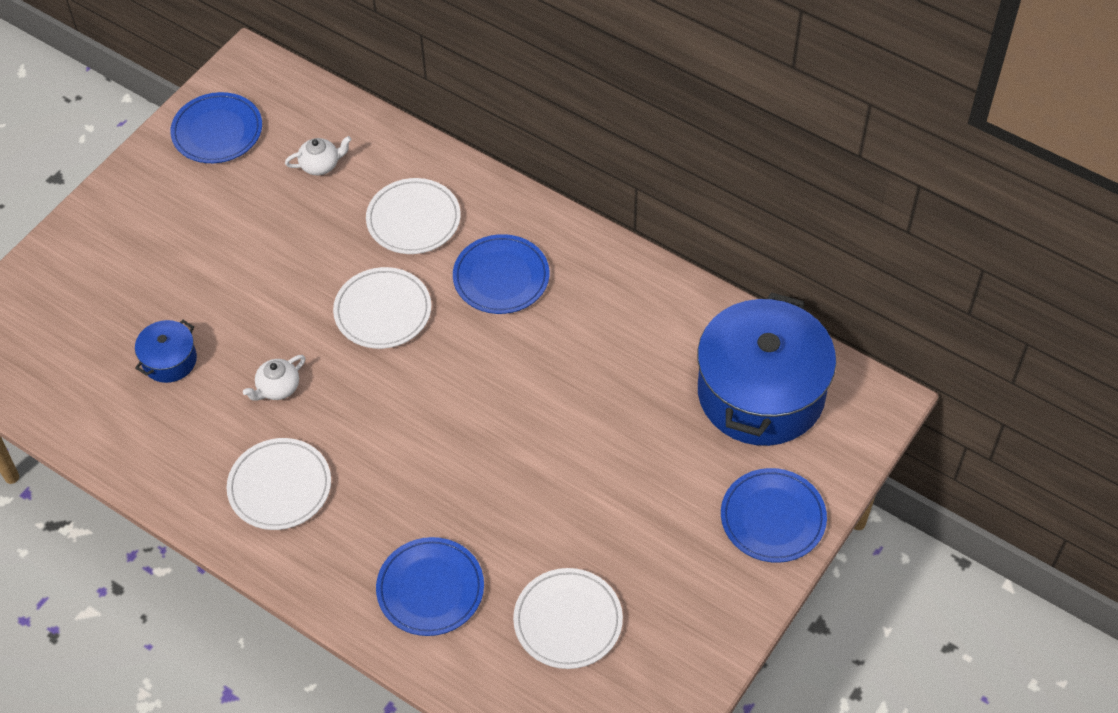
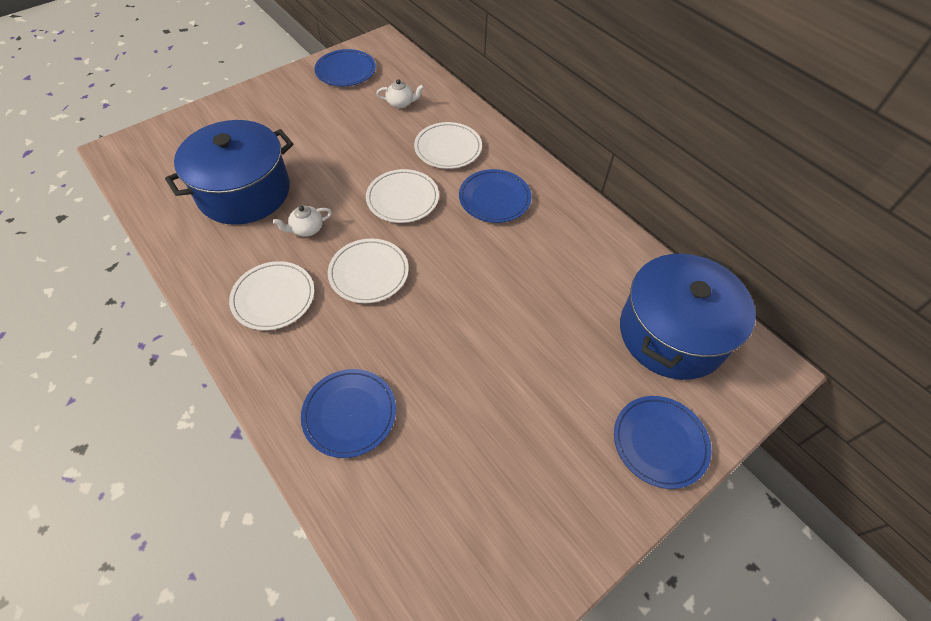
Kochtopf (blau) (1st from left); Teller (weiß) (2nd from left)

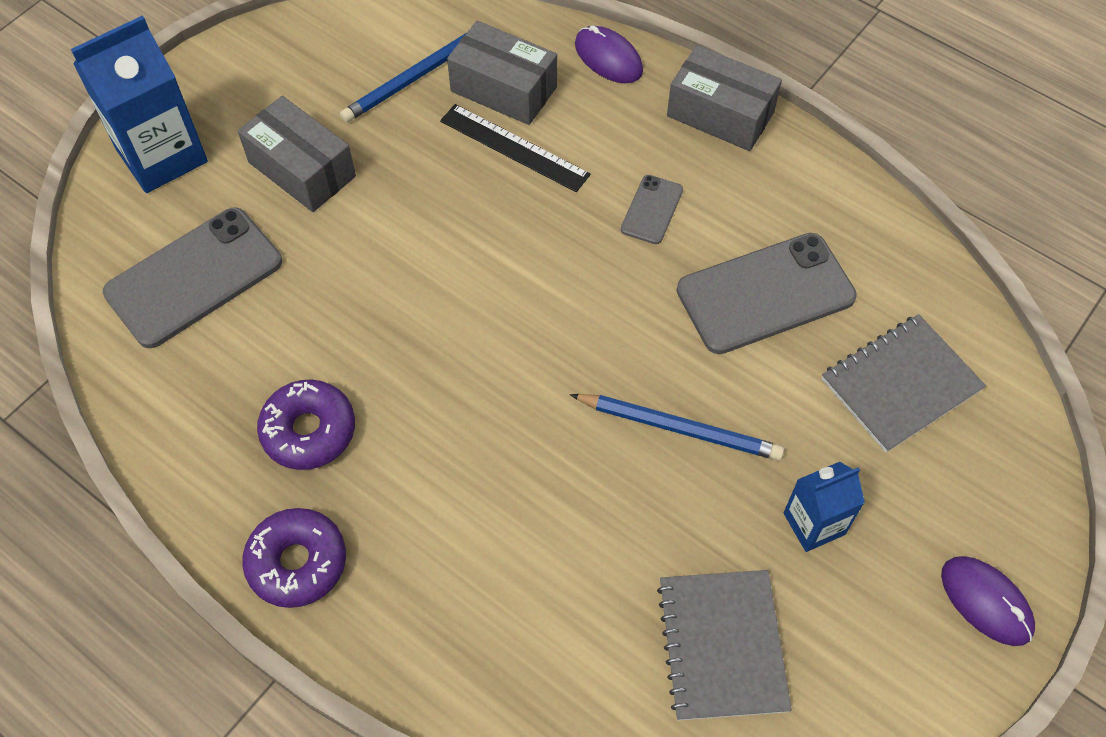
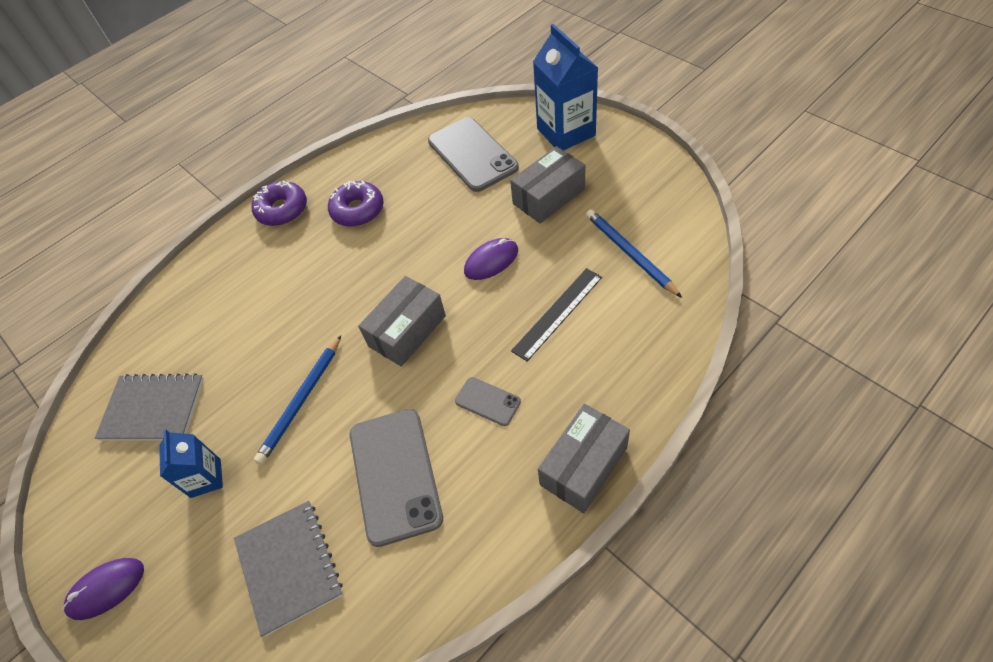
Schachtel (grau) (1st from left); Computermaus (lila) (2nd from left)

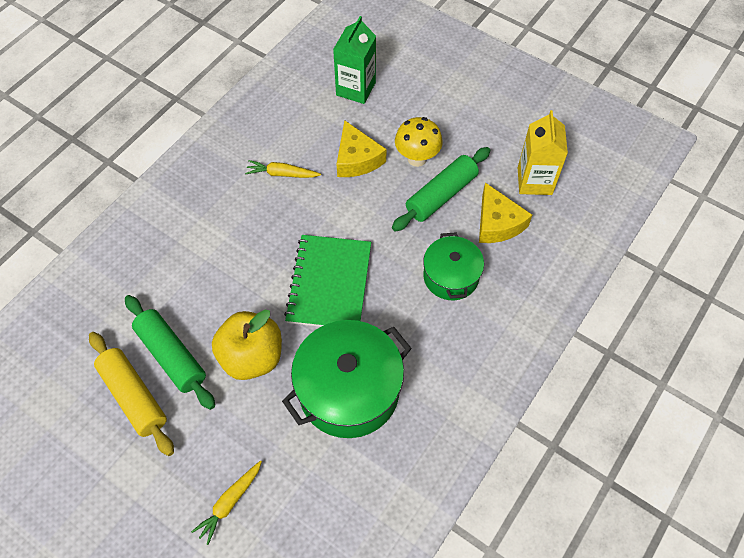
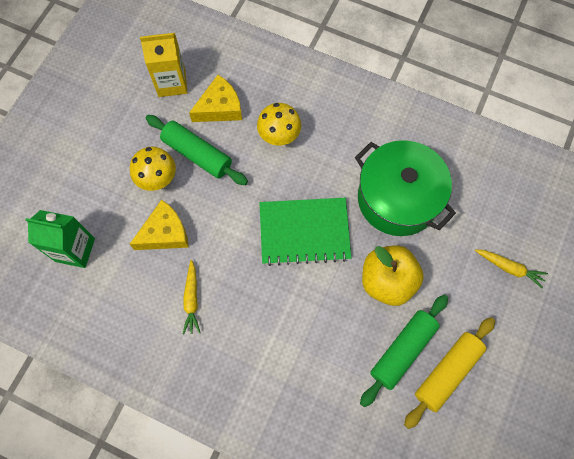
Pilz (gelb) (2nd from left)

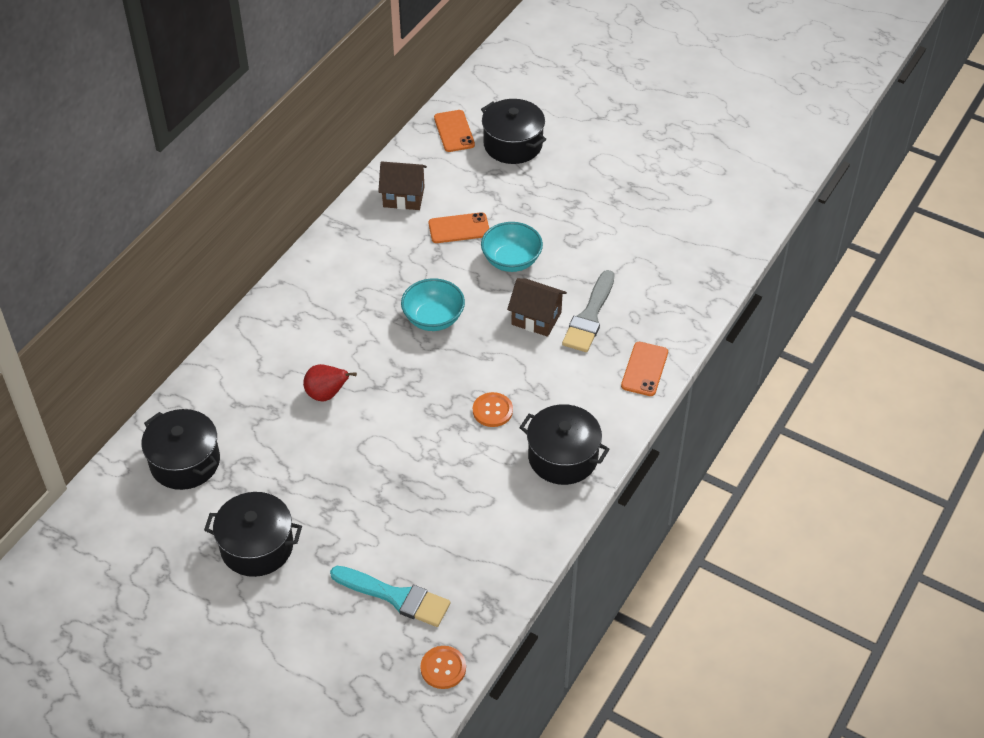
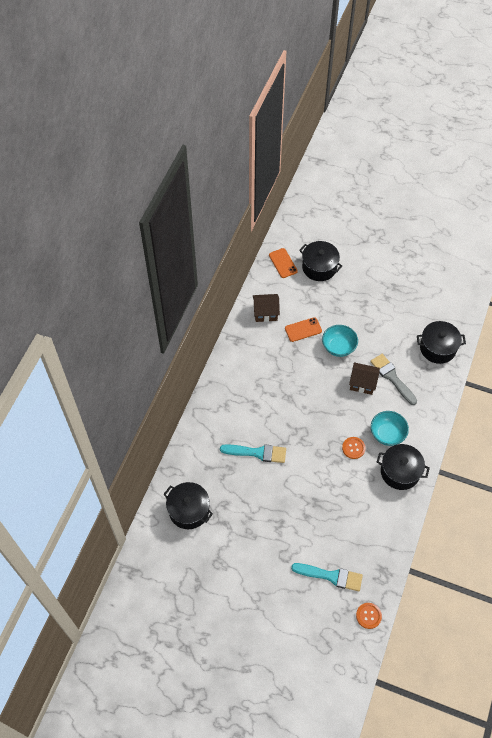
Pinsel (türkis) (1st from left); Pinsel (grau); Schüssel (türkis) (2nd from left); Kochtopf (schwarz) (4th from left); Handy (orange) (3rd from left in the first image)

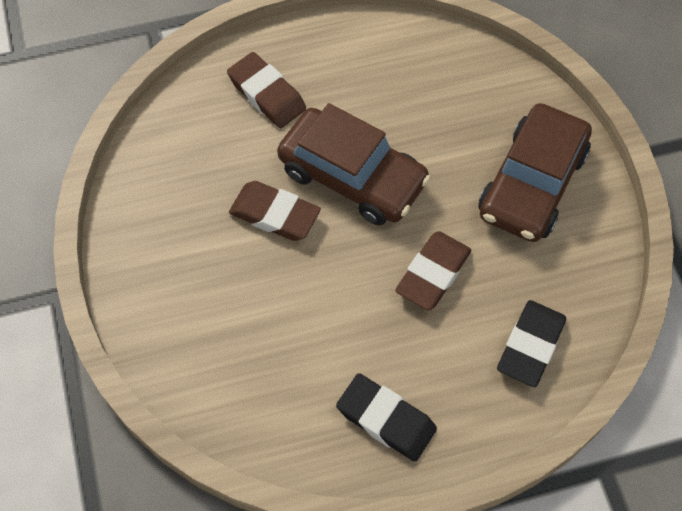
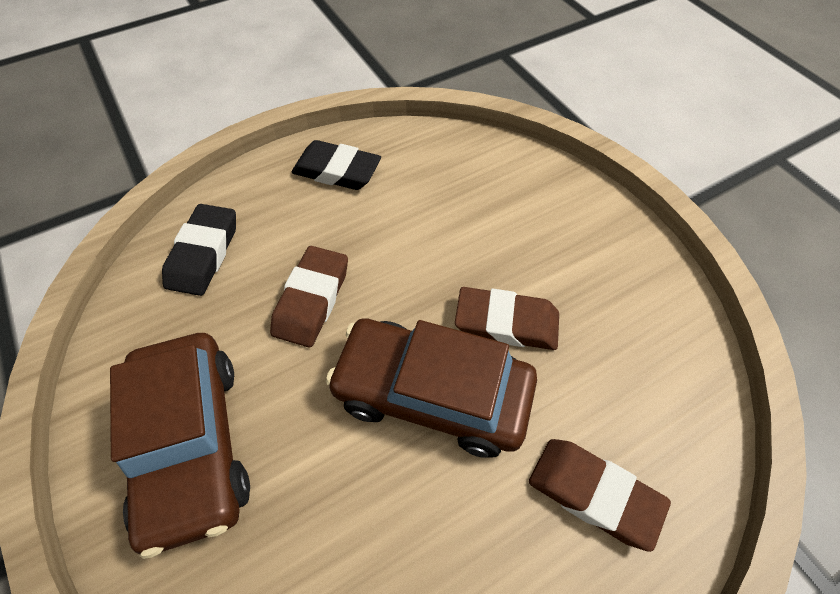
Auto (braun) (1st from left)

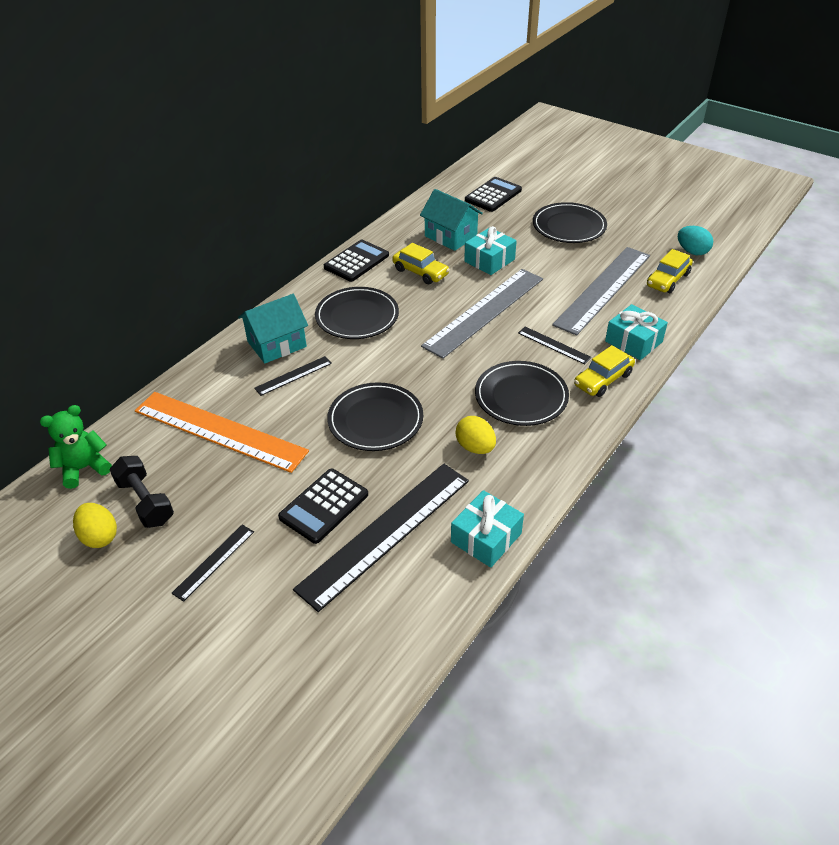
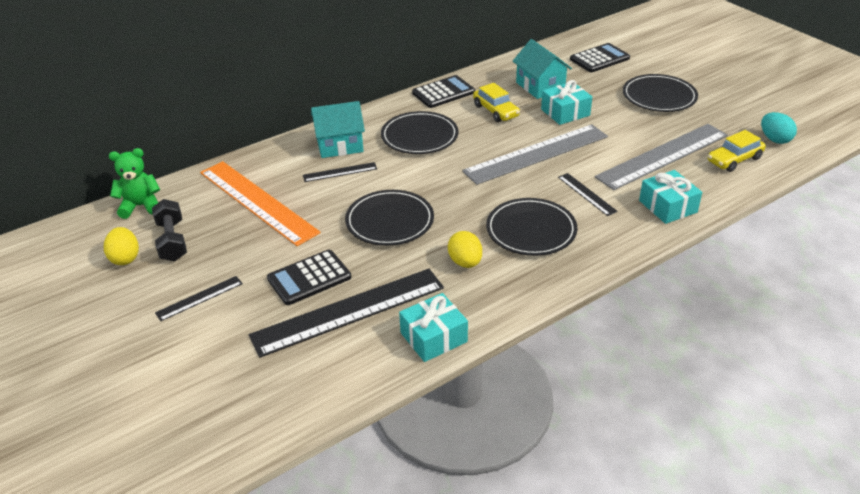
Auto (gelb) (2nd from left in the first image)

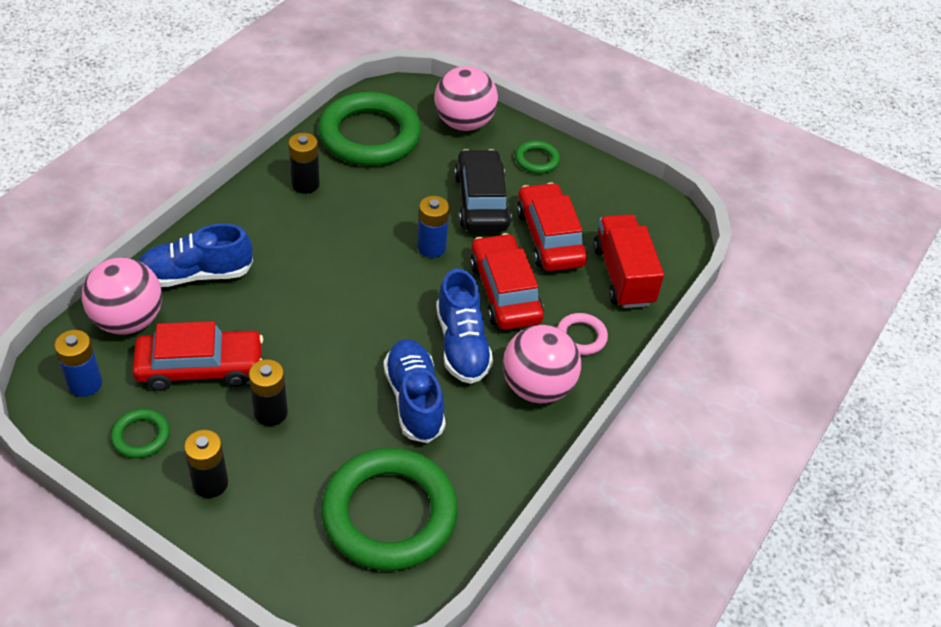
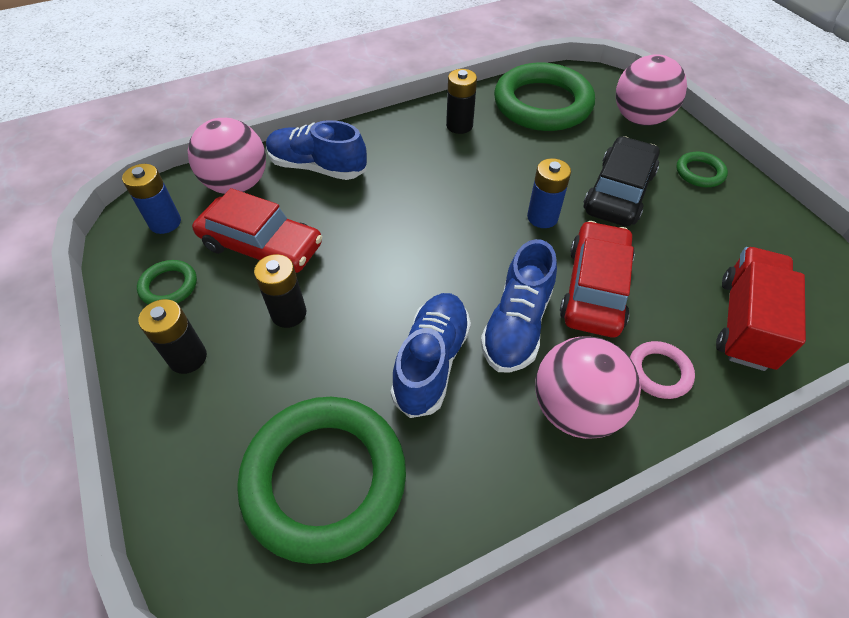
Auto (rot) (3rd from left in the first image)

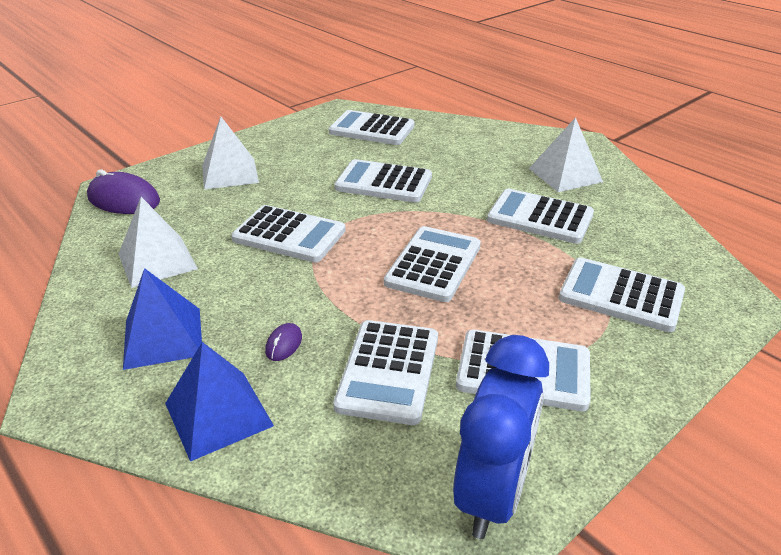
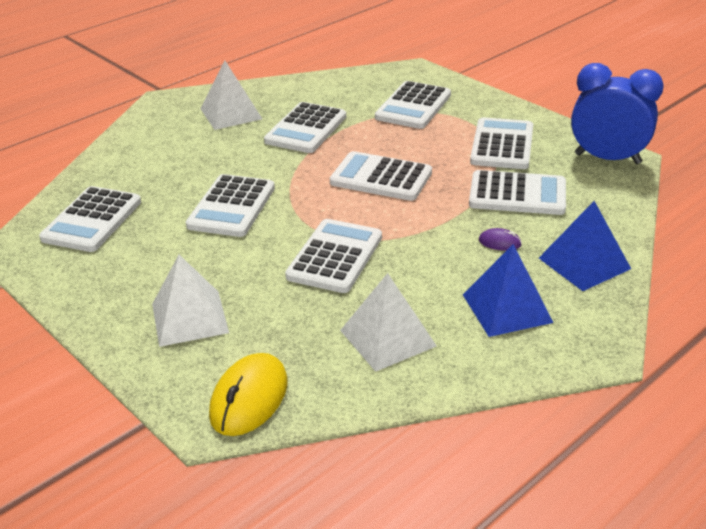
Computermaus (gelb)

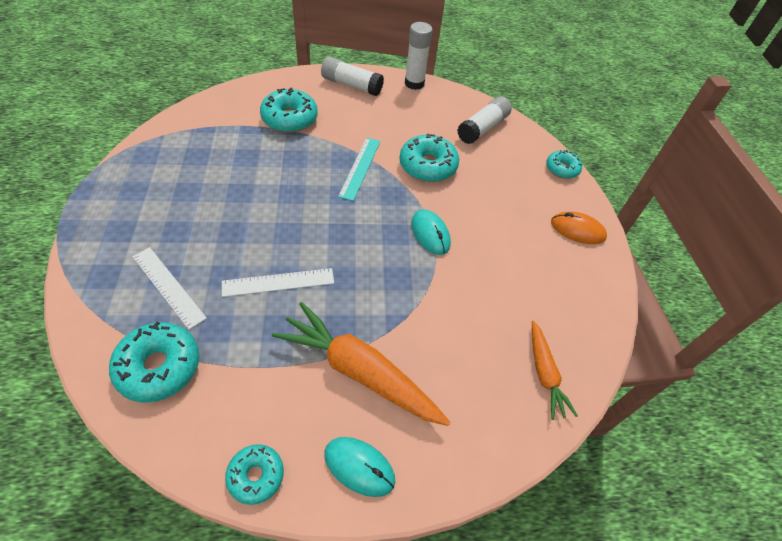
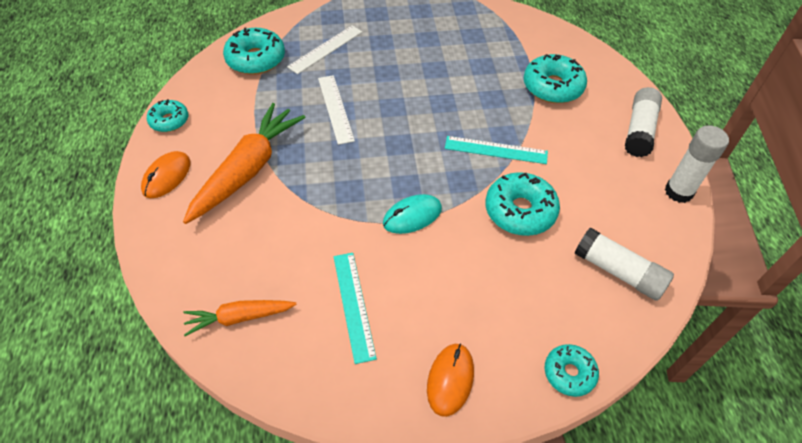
Computermaus (orange) (1st from left); Lineal (türkis) (1st from left)

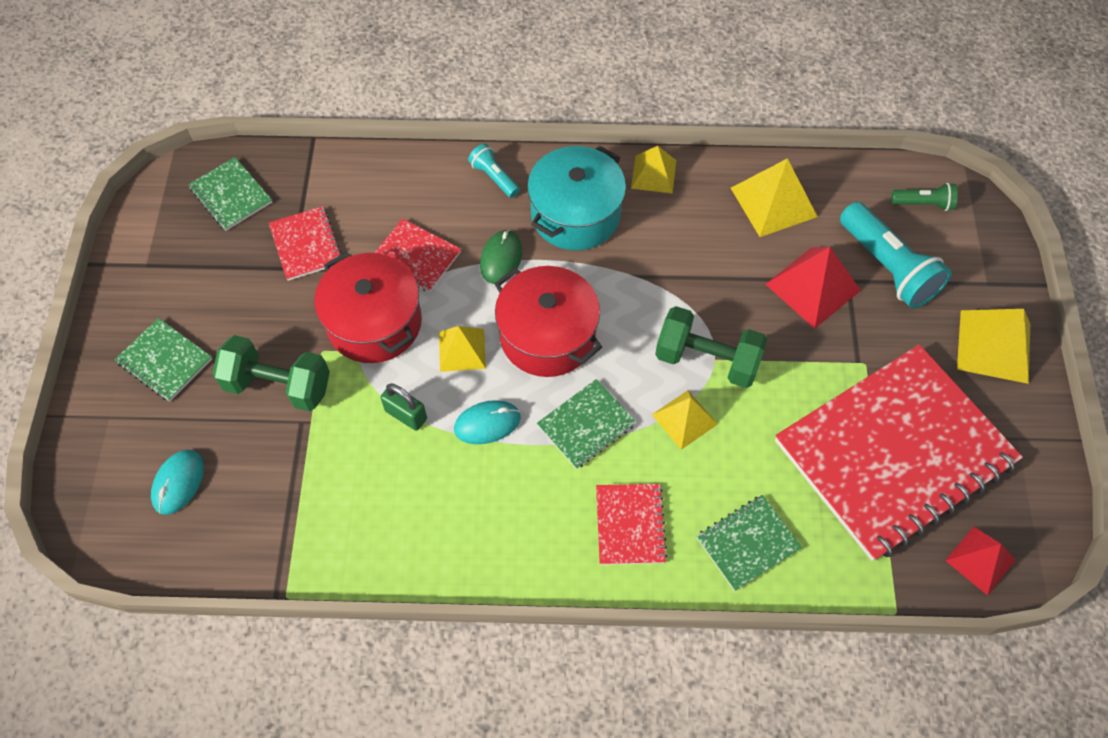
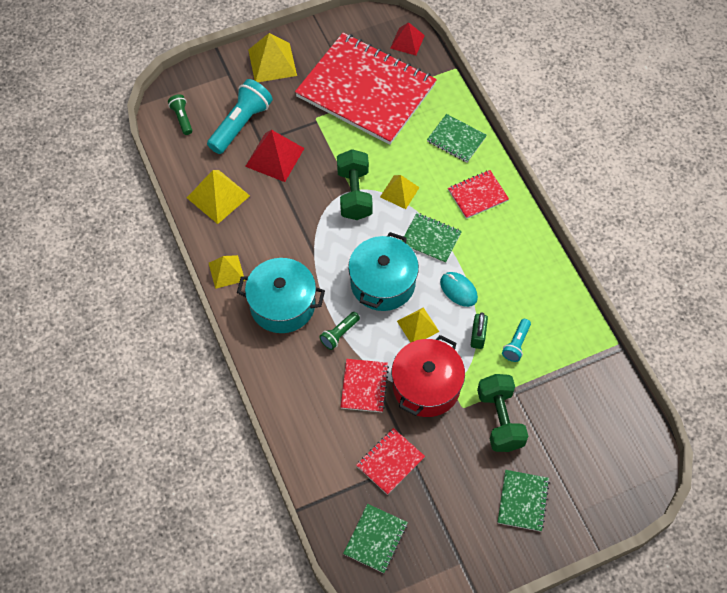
Taschenlampe (grün) (2nd from left); Kochtopf (türkis) (2nd from left); Taschenlampe (türkis) (2nd from left); Computermaus (türkis) (1st from left in the first image)

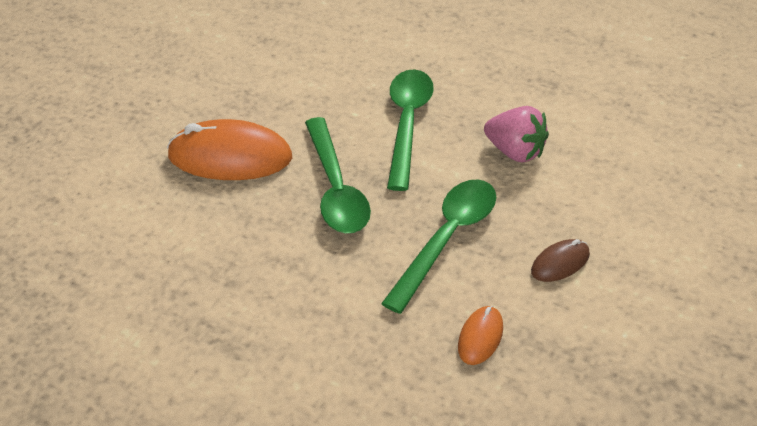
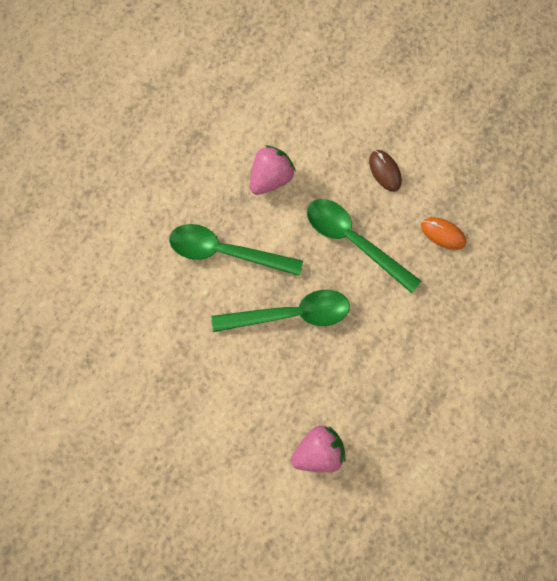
Erdbeere (rosa) (2nd from left); Computermaus (orange) (1st from left in the first image)

